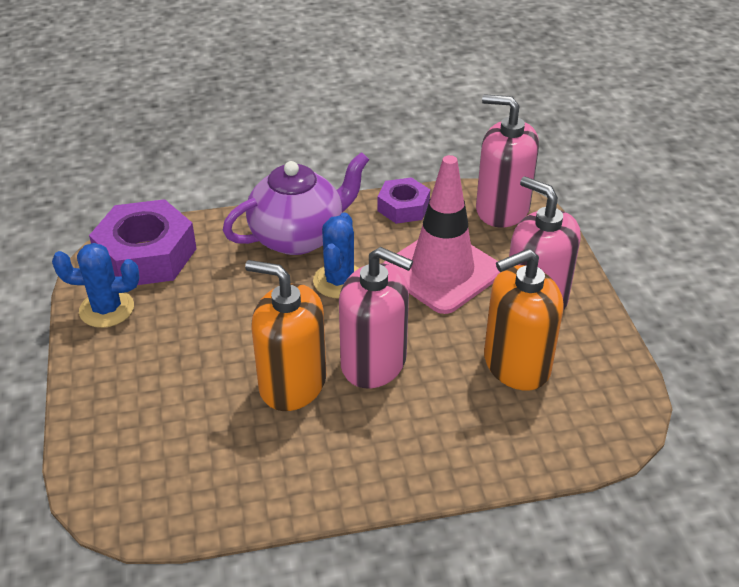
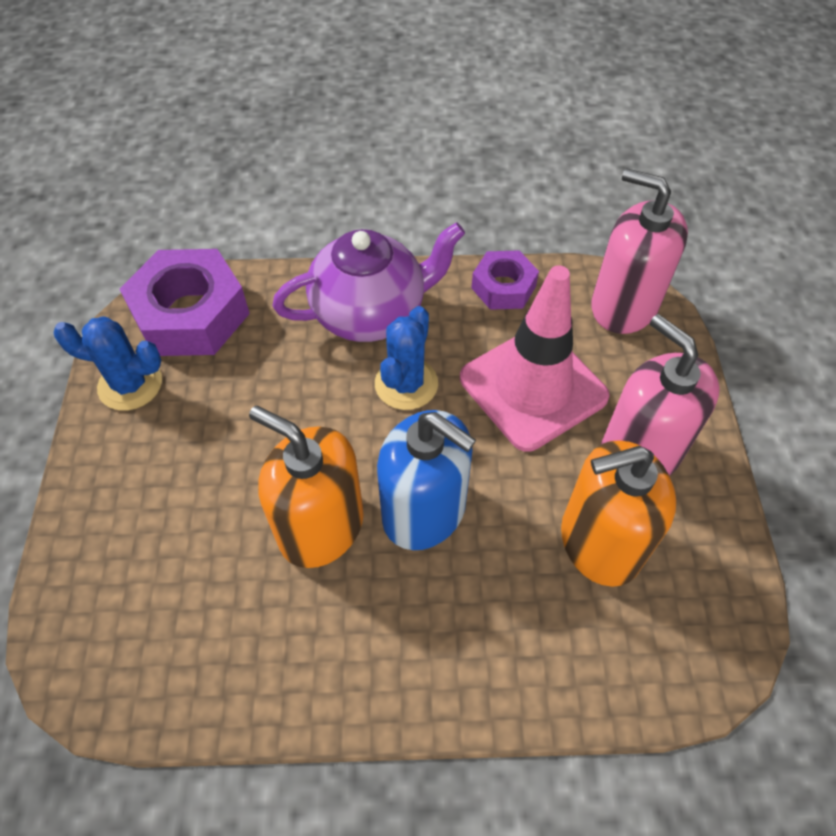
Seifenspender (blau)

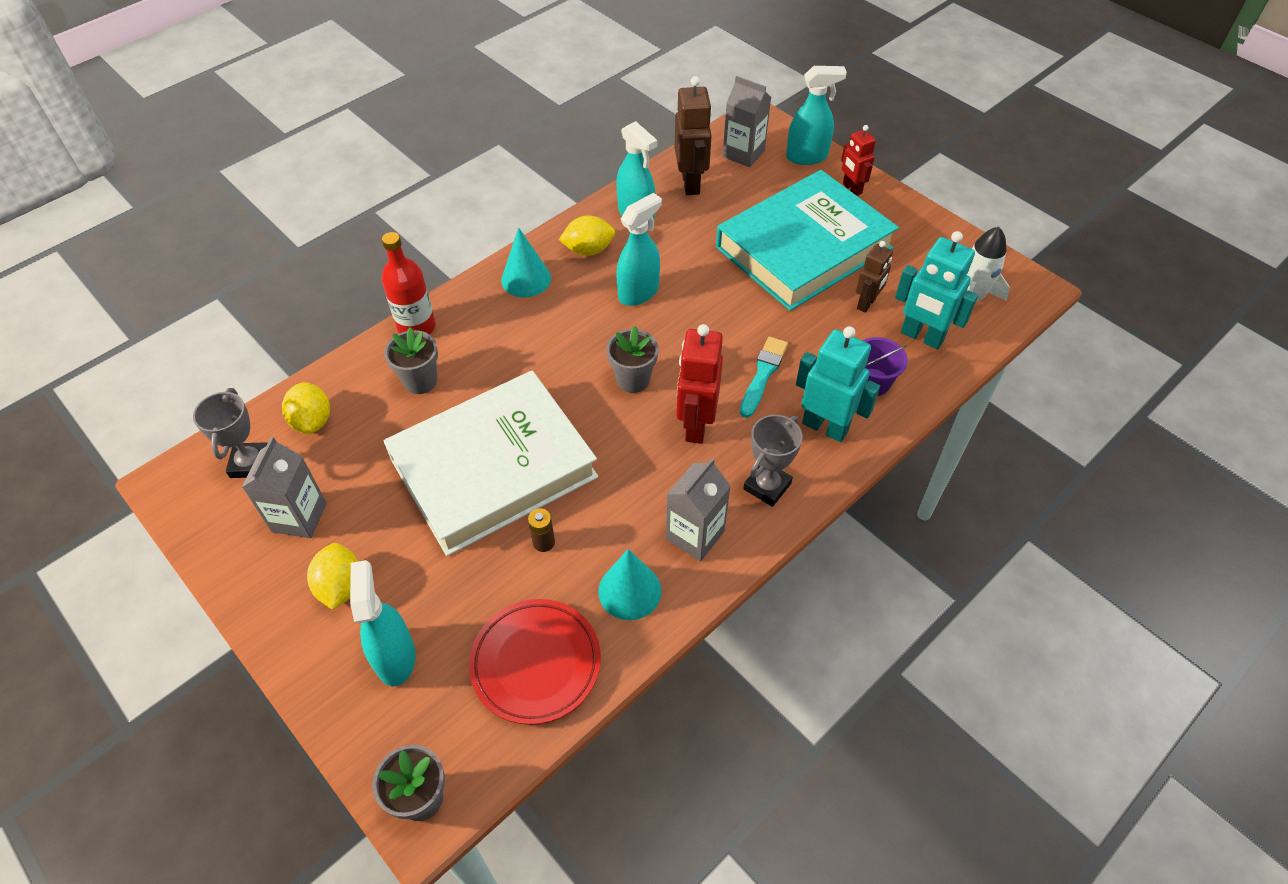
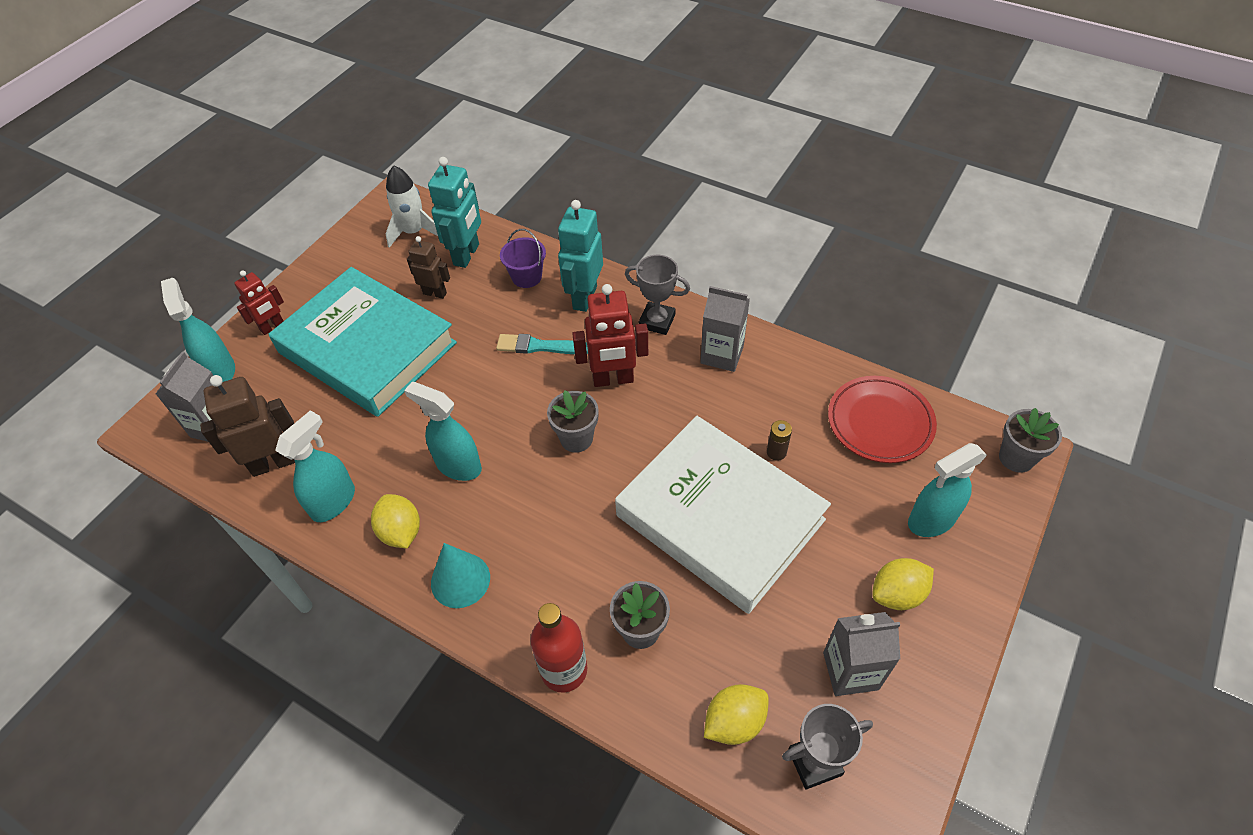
Kegel (türkis) (2nd from left in the first image)

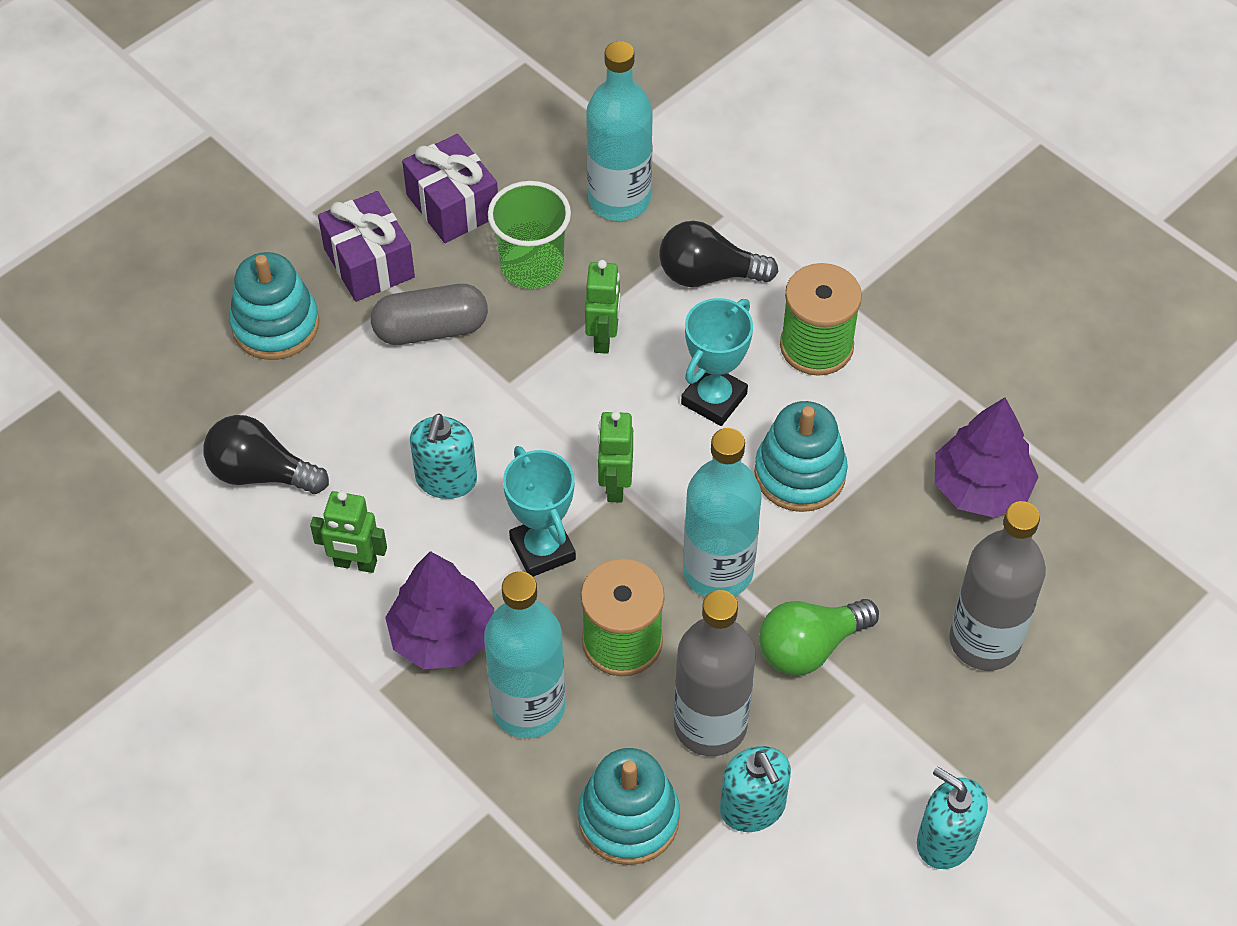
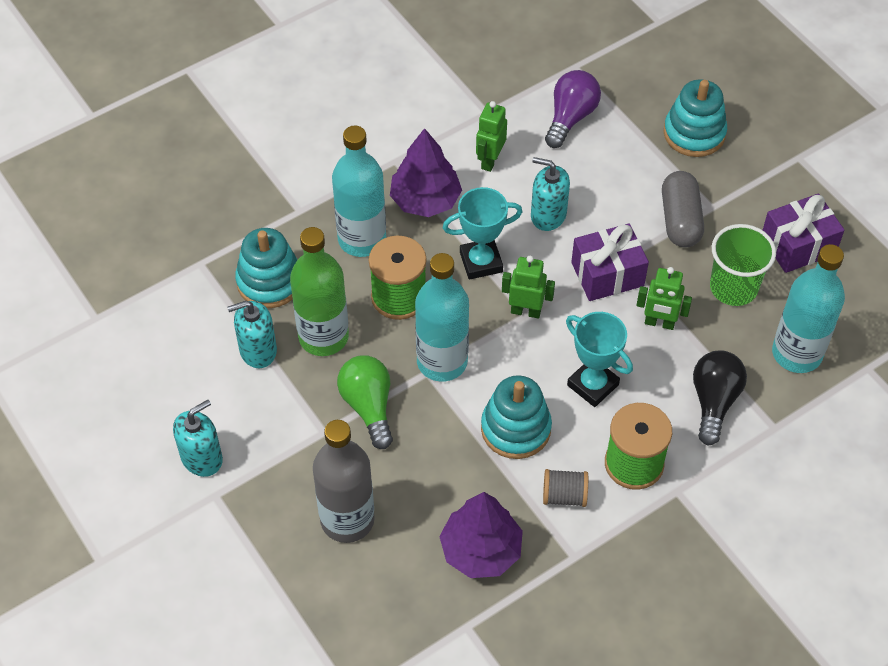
Flasche (grün); Garnrolle (grau); Glühbirne (lila); Geschenk (lila) (1st from left)

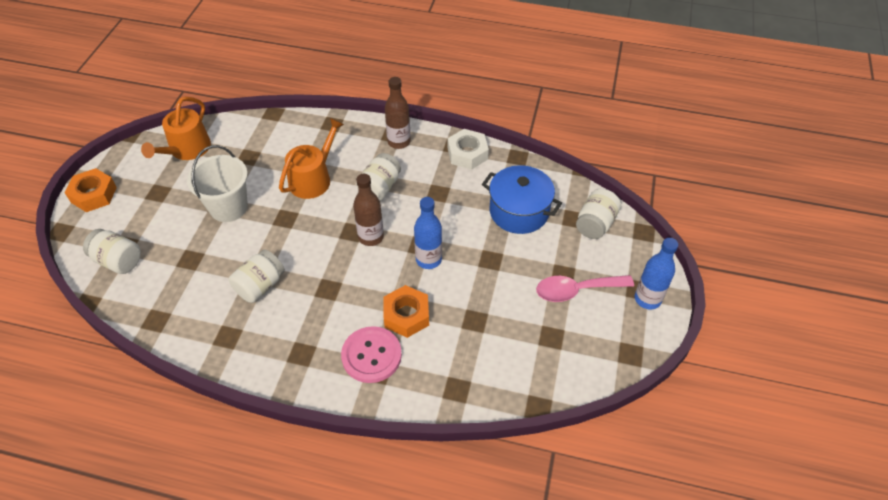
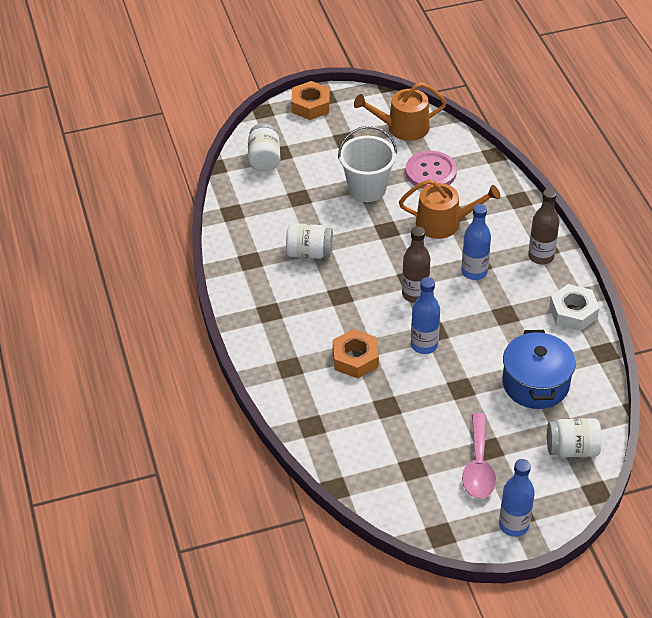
Knopf (rosa); Flasche (blau) (2nd from left); Löffel (rosa)

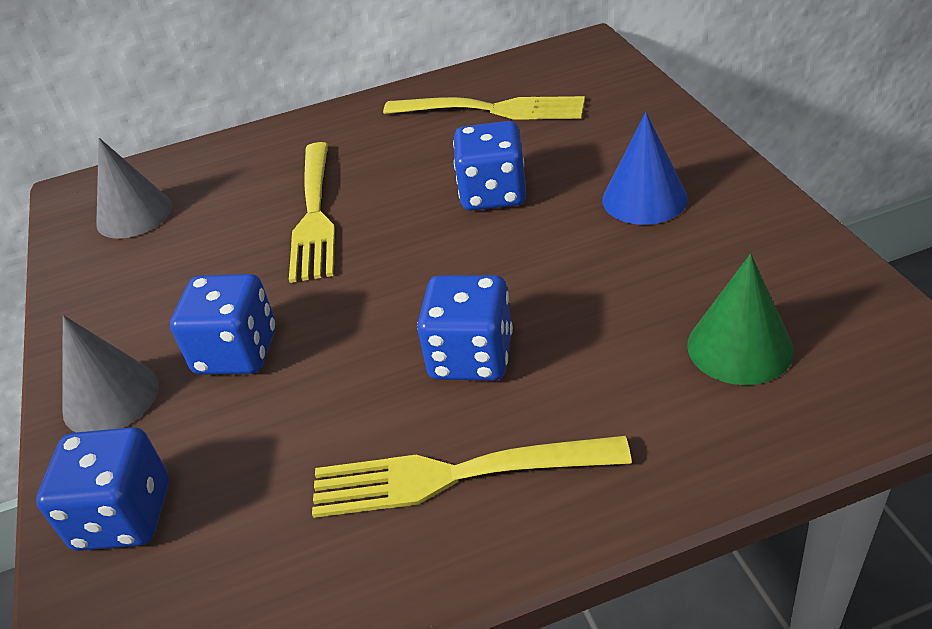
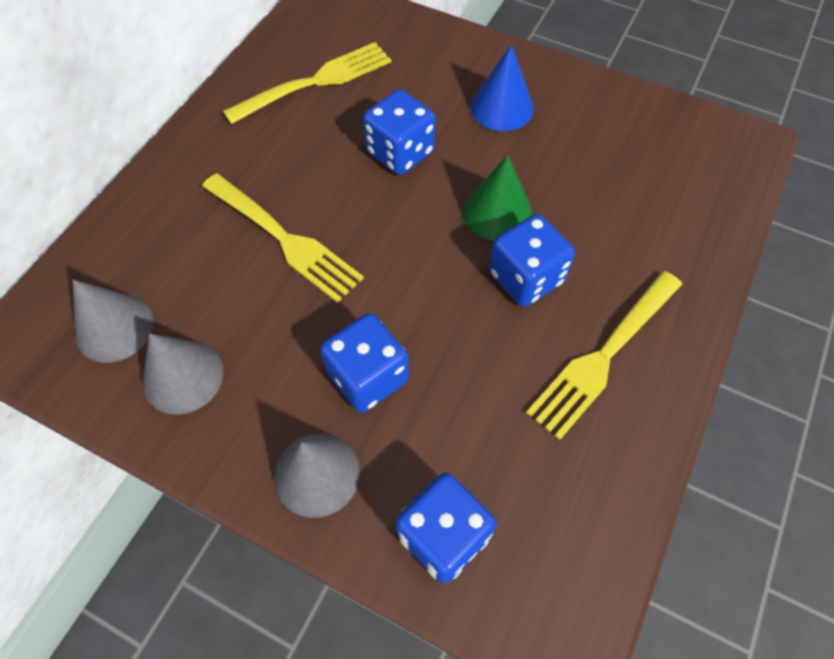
Kegel (grau) (2nd from left); Kegel (grün)

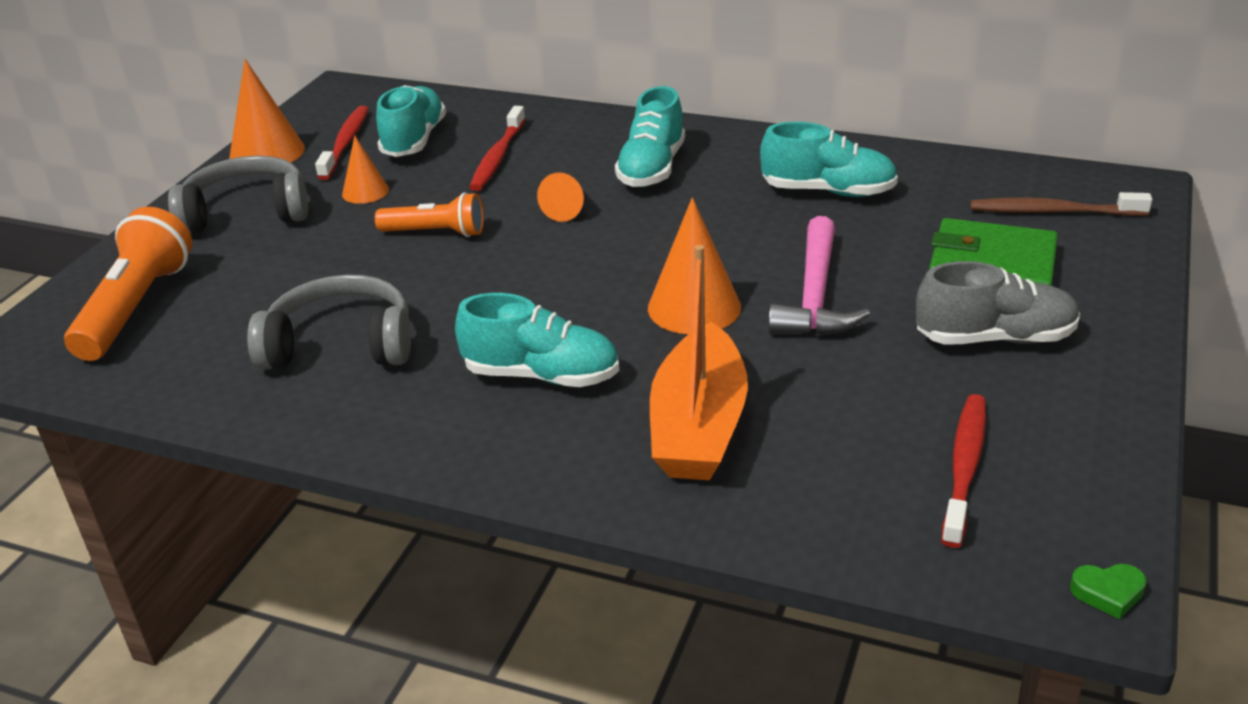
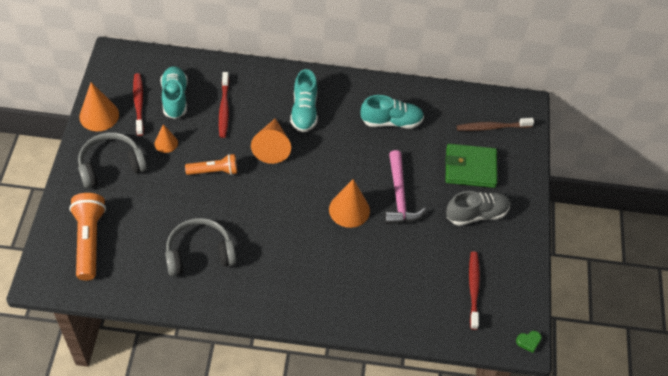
Kegel (orange) (3rd from left); Schuh (türkis) (2nd from left in the first image); Boot (orange)

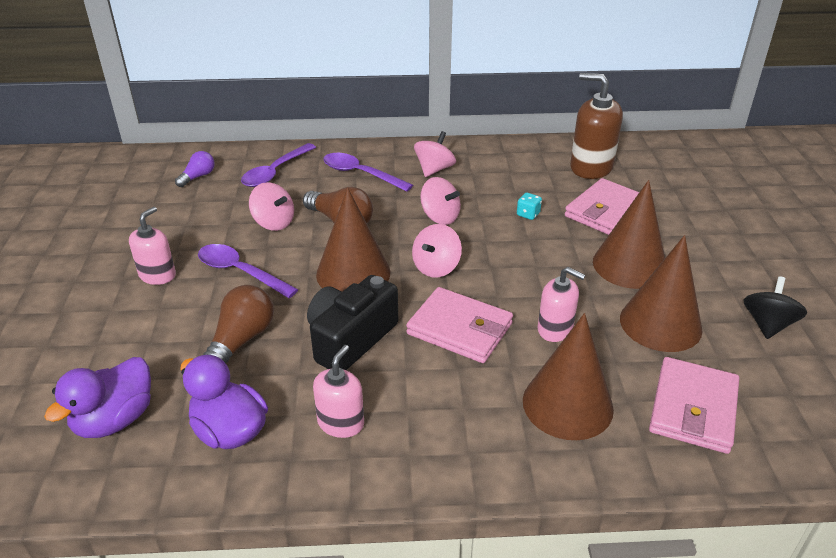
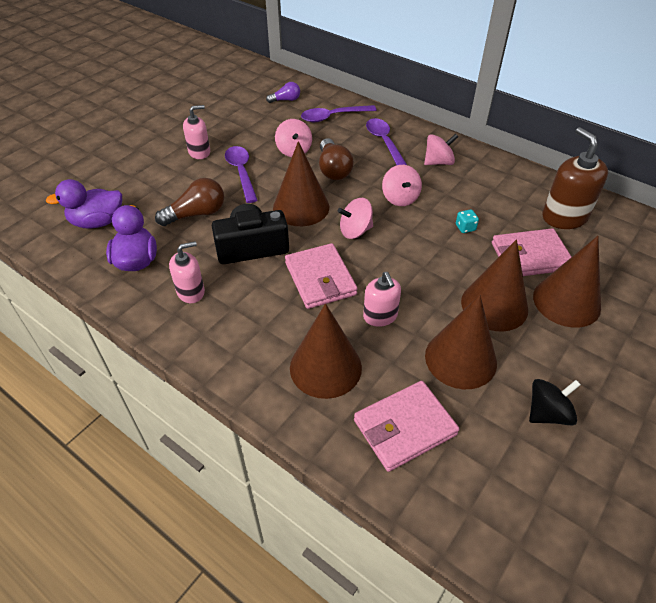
Kegel (braun) (5th from left)

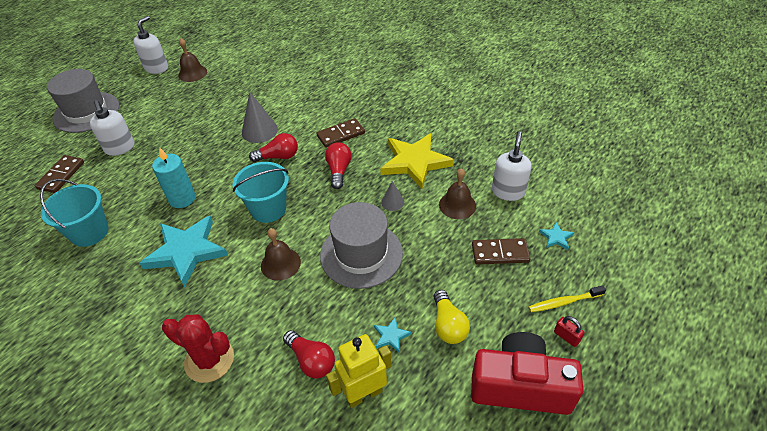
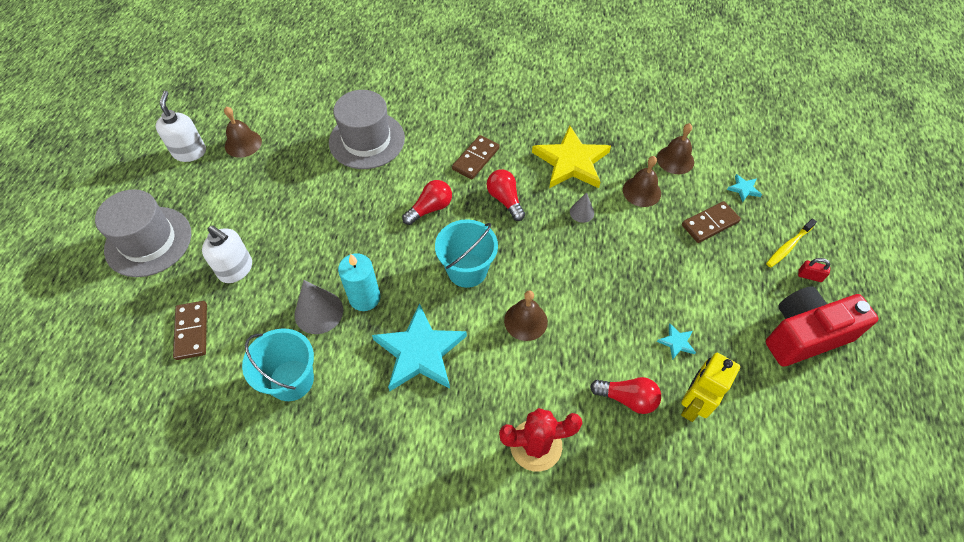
Kegel (grau) (1st from left); Hut (grau) (2nd from left); Glocke (braun) (4th from left); Glühbirne (gelb)

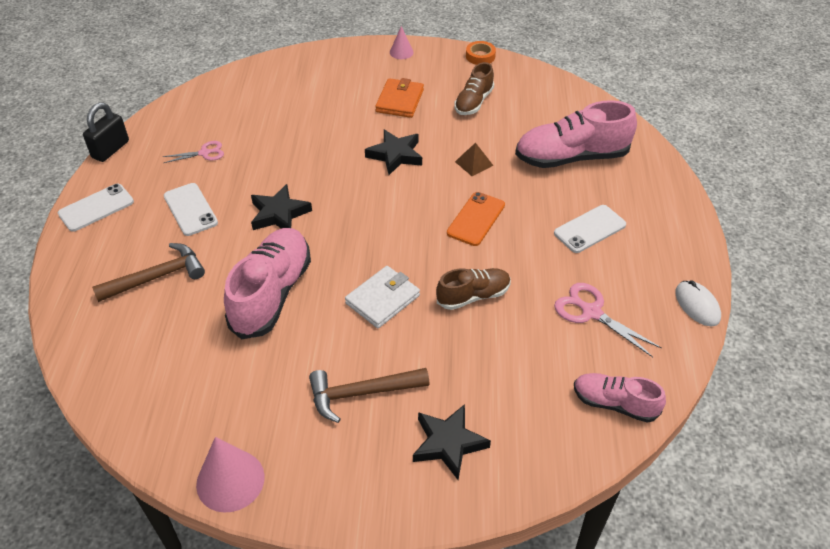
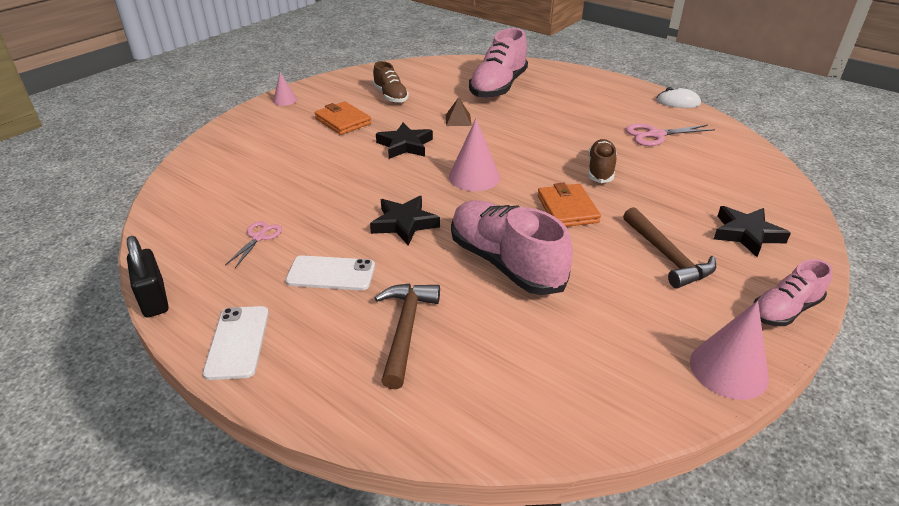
Kegel (rosa) (2nd from left); Geldbörse (orange) (2nd from left); Hammer (braun) (2nd from left); Schuh (rosa) (3rd from left); Handy (orange); Klebeband (orange); Handy (weiß) (3rd from left in the first image)

